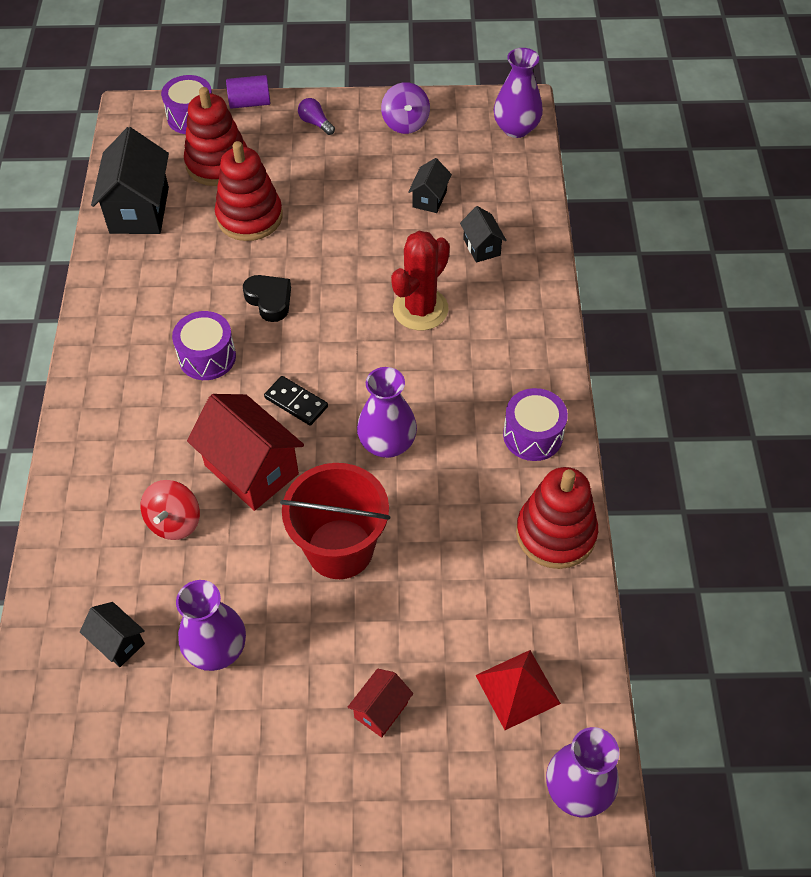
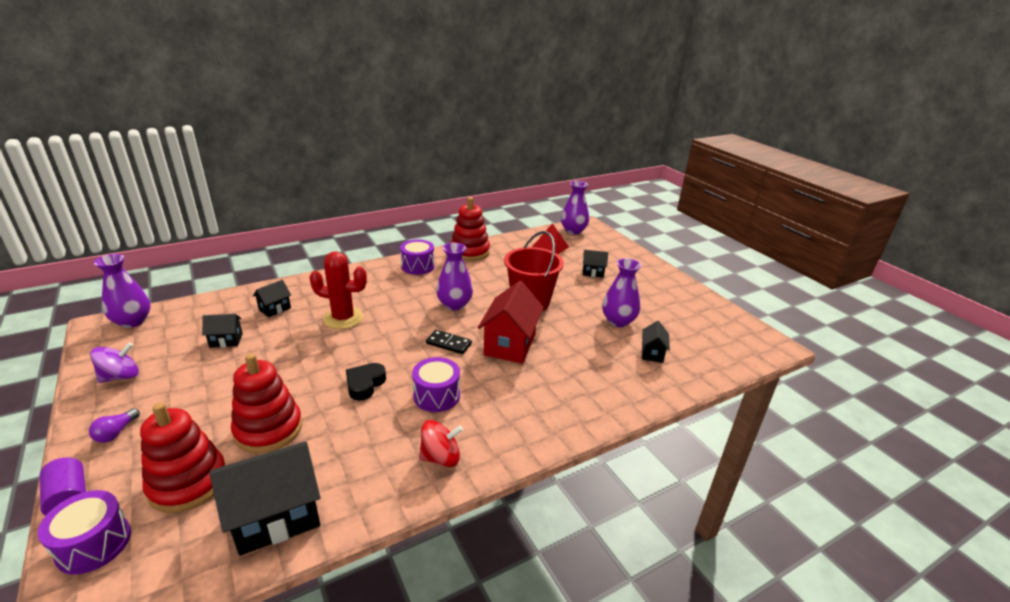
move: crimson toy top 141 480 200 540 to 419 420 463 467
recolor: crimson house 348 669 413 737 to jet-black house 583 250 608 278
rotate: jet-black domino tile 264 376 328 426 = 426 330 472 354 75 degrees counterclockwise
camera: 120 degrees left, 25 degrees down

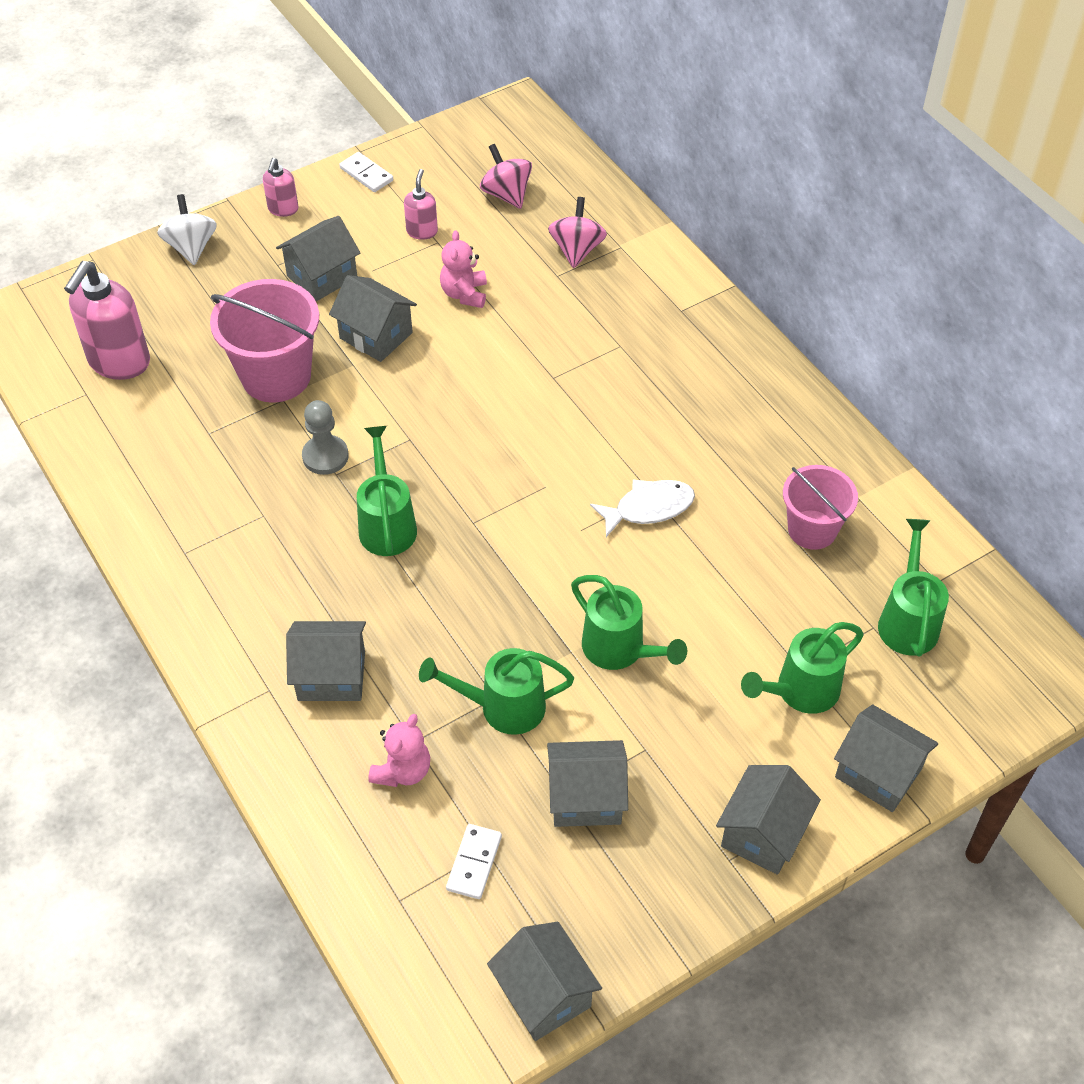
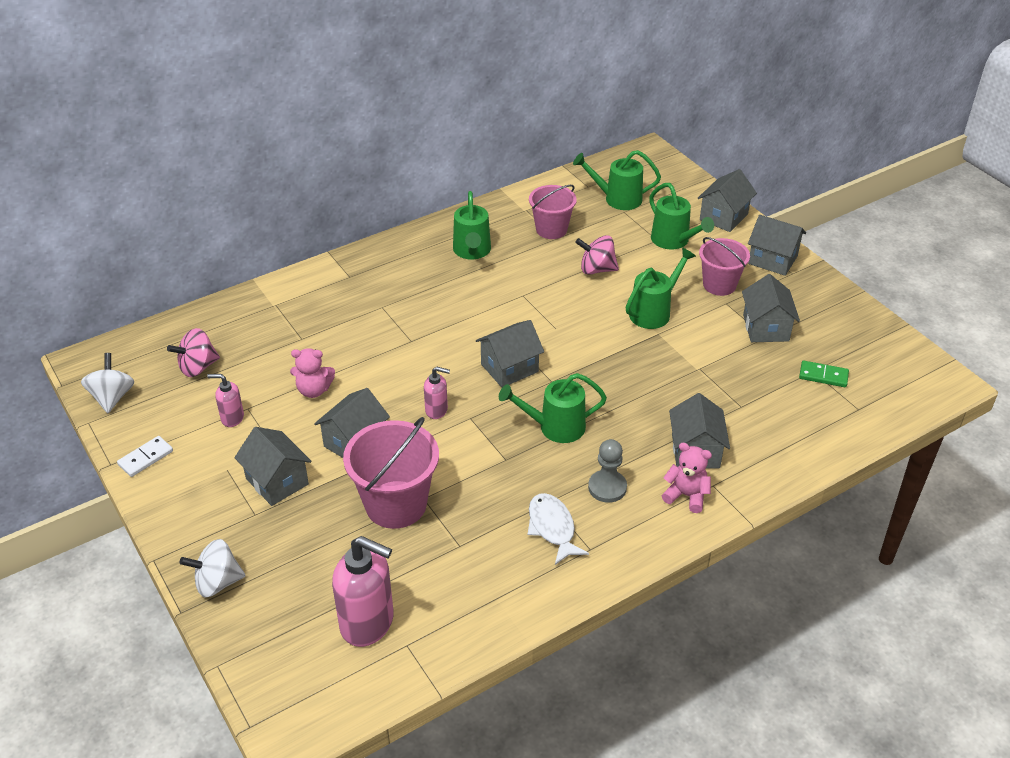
insert: snow-white toy top 81 353 135 413; rosy sand bucket 699 237 750 296
move: rosy soap pump 263 158 299 217 to 424 366 450 419; emerald sprinkling can 419 648 574 735 to 453 191 491 259; grey house 487 922 602 1041 to 476 320 544 387; snow-white fish 590 480 695 537 to 527 493 589 565; rosy toy top 548 197 607 268 to 575 235 619 275; grey chess pawn 302 400 349 475 to 588 439 627 503; rosy stuffed bear 368 714 430 787 to 662 443 712 513
recolor: snow-white domino tile 446 824 502 899 to emerald domino tile 799 361 849 387
camera: 90 degrees left, 10 degrees down

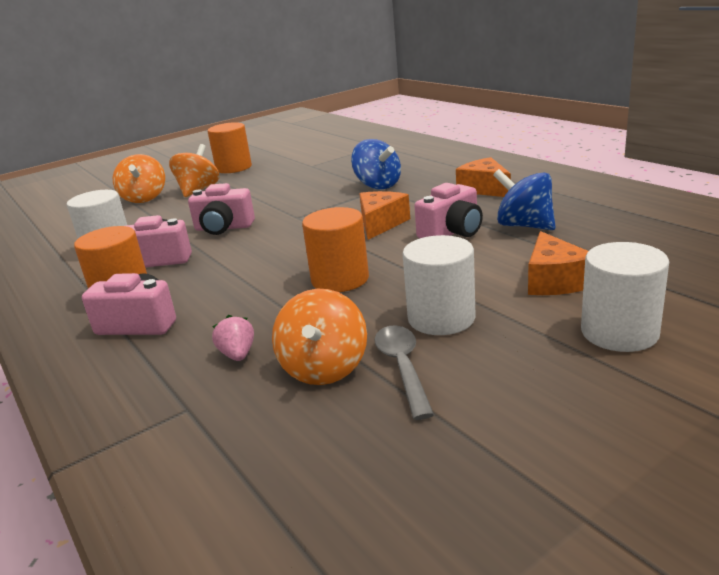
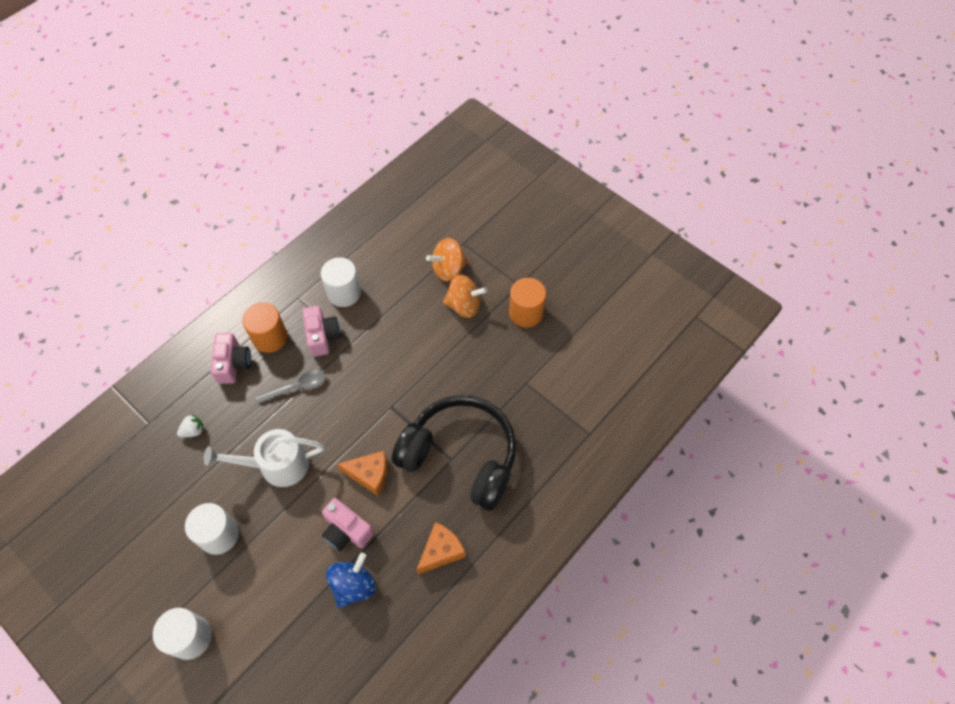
delete: rosy compact camera 188 183 255 235; bright orange toy top 272 289 367 385; bright orange cheese 528 231 588 295
move: grey teaspoon 374 325 434 420 to 255 370 326 404
replace: bright orange solid cylinder 302 207 369 292 to snow-white sprinkling can 204 429 324 487; blue toy top 351 139 401 190 to jet-black over-ear headphones 392 395 516 511
recolor: rosy strawberry 212 315 254 361 to snow-white strawberry 177 414 204 438
camera: 75 degrees right, 35 degrees up

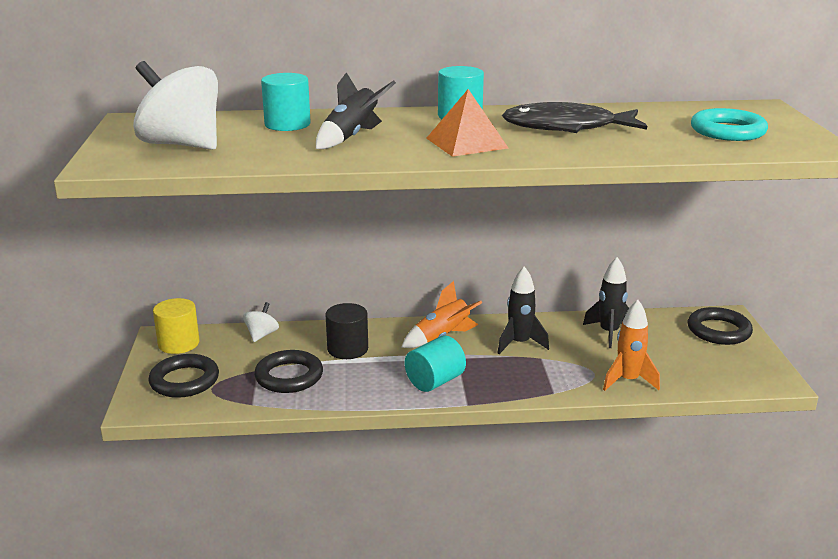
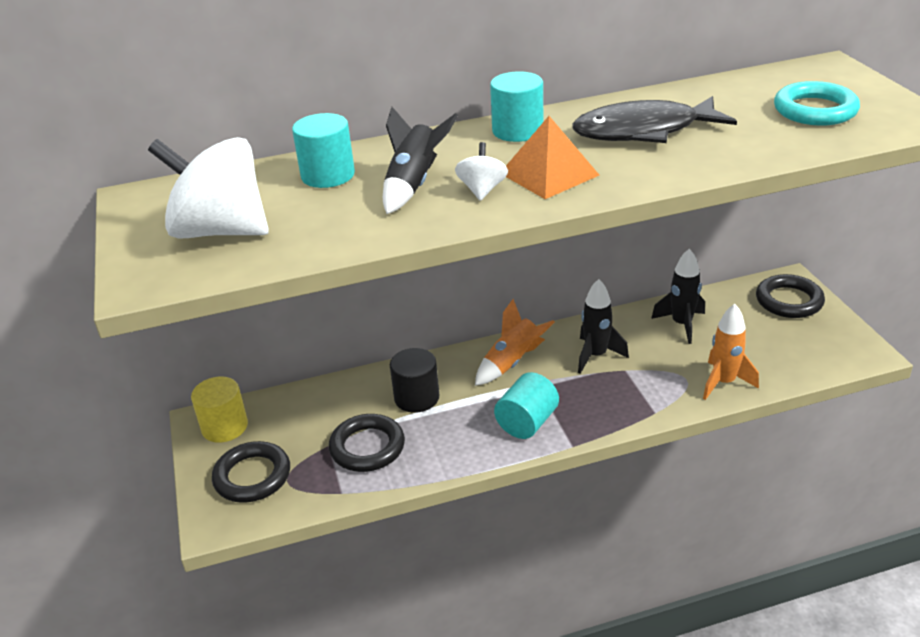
move: snow-white toy top 243 302 279 342 to 455 142 508 201
camera: 10 degrees left, 10 degrees up

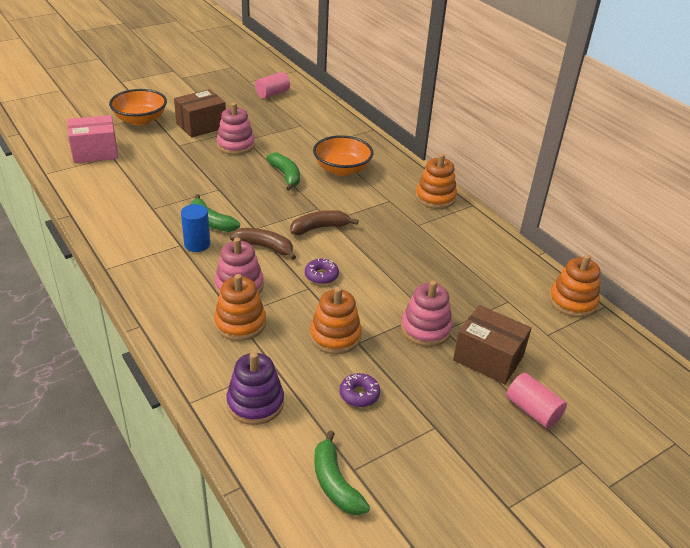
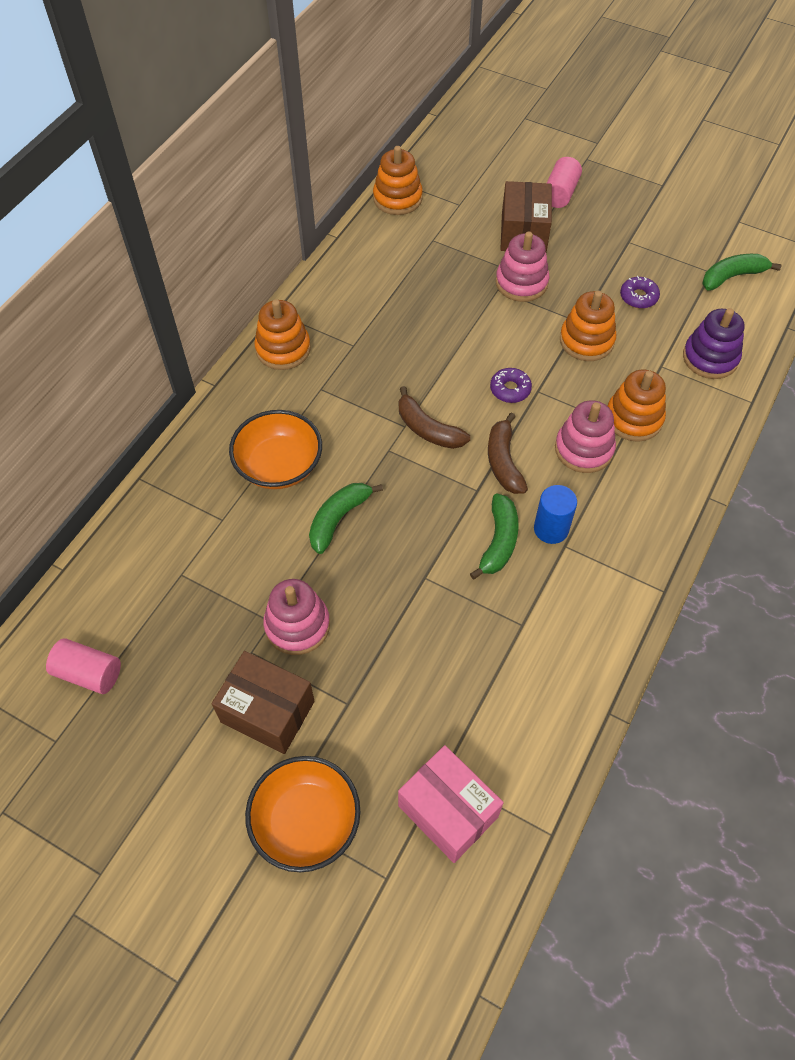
rotate: emerald banana 314 431 370 515 = 702 254 782 291 150 degrees counterclockwise
camera: 115 degrees left, 20 degrees up

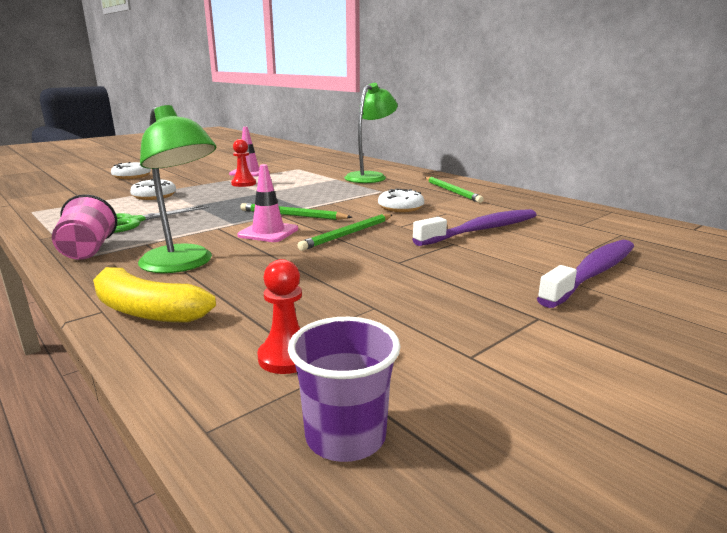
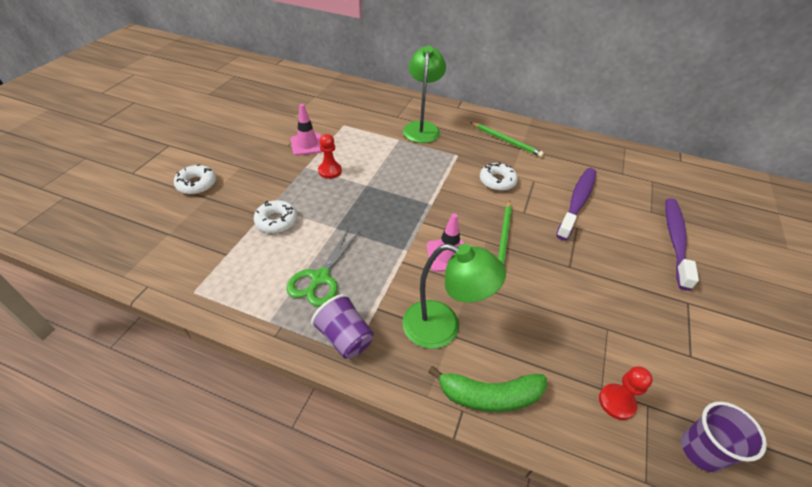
delete: emerald pencil 241 203 352 220
recolor: rosy beaker 52 194 117 260 to purple beaker 311 294 374 359; bright yellow banana 93 264 216 323 to emerald banana 428 366 547 412
camera: 30 degrees left, 25 degrees up

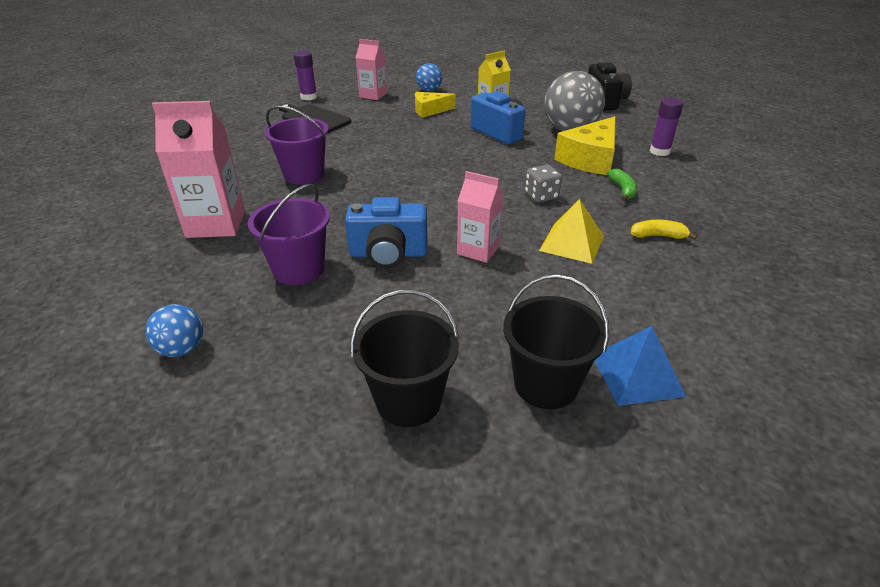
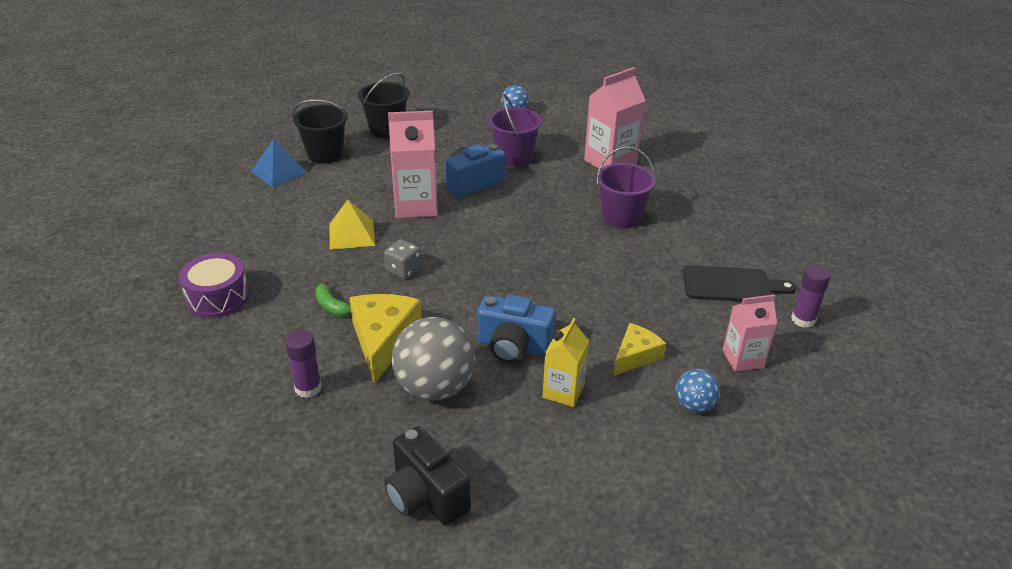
delete: bright yellow banana 631 220 697 240
insert: purple snare drum 179 253 249 318
resize: rosy juice carton 457 171 504 263 = 388 111 438 218 x1.60
camera: 145 degrees right, 0 degrees up

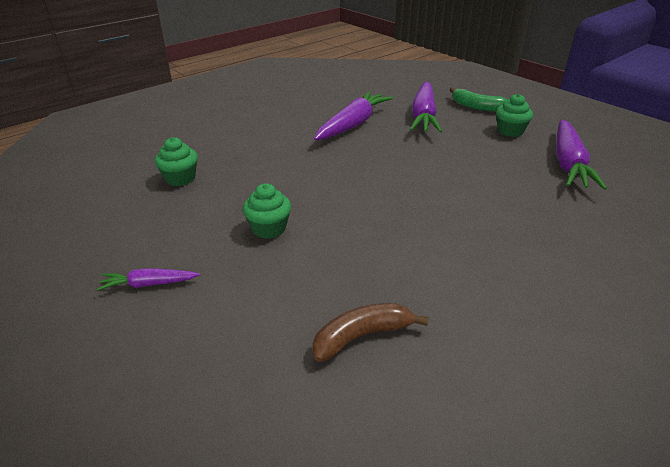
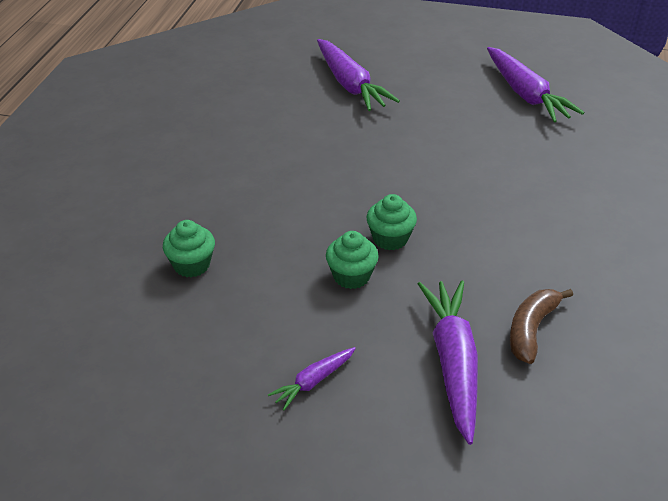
delete: emerald banana 449 87 508 112
move: emerald fairy cake 496 94 533 137 to 367 194 417 250; purple carrot 314 91 393 141 to 418 281 478 445
camera: 35 degrees left, 5 degrees up

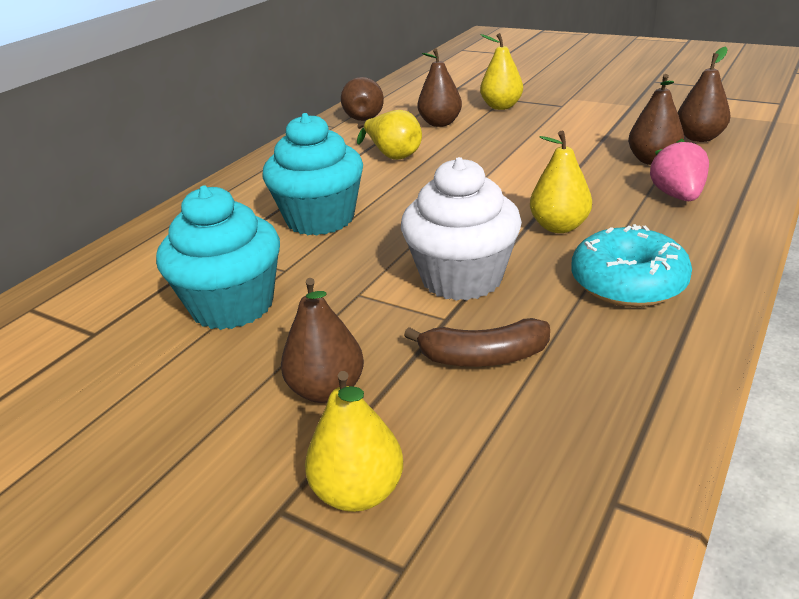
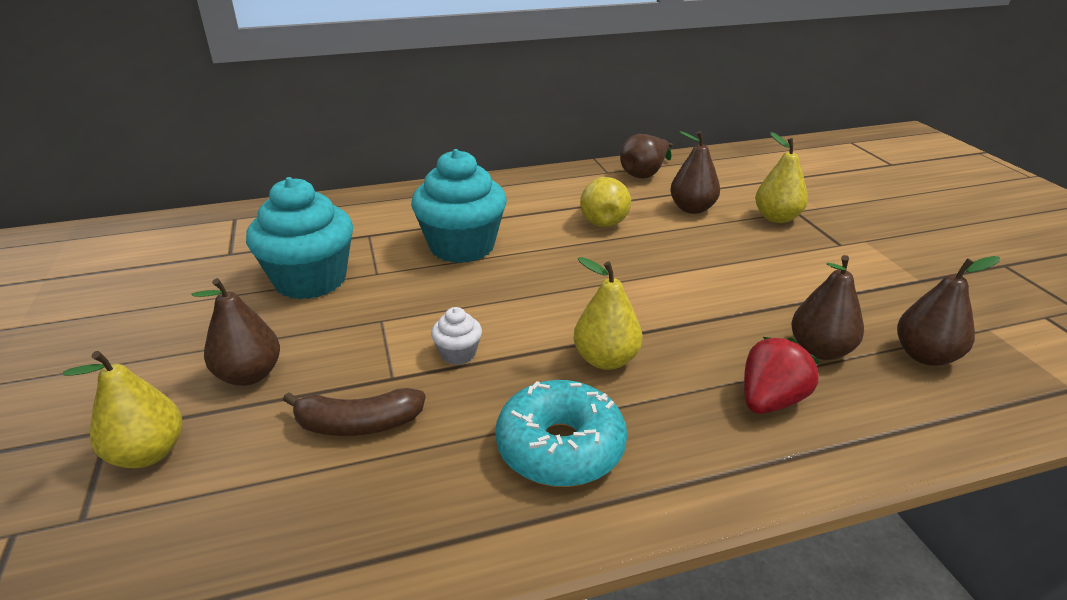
recolor: rosy strawberry 650 139 709 201 to crimson strawberry 744 337 820 414
rotate: dark brown banana 404 318 550 367 = 283 388 425 436 45 degrees counterclockwise
resize: snow-white fairy cake 401 157 522 301 = 431 307 482 365 x0.43
camera: 40 degrees right, 0 degrees up

